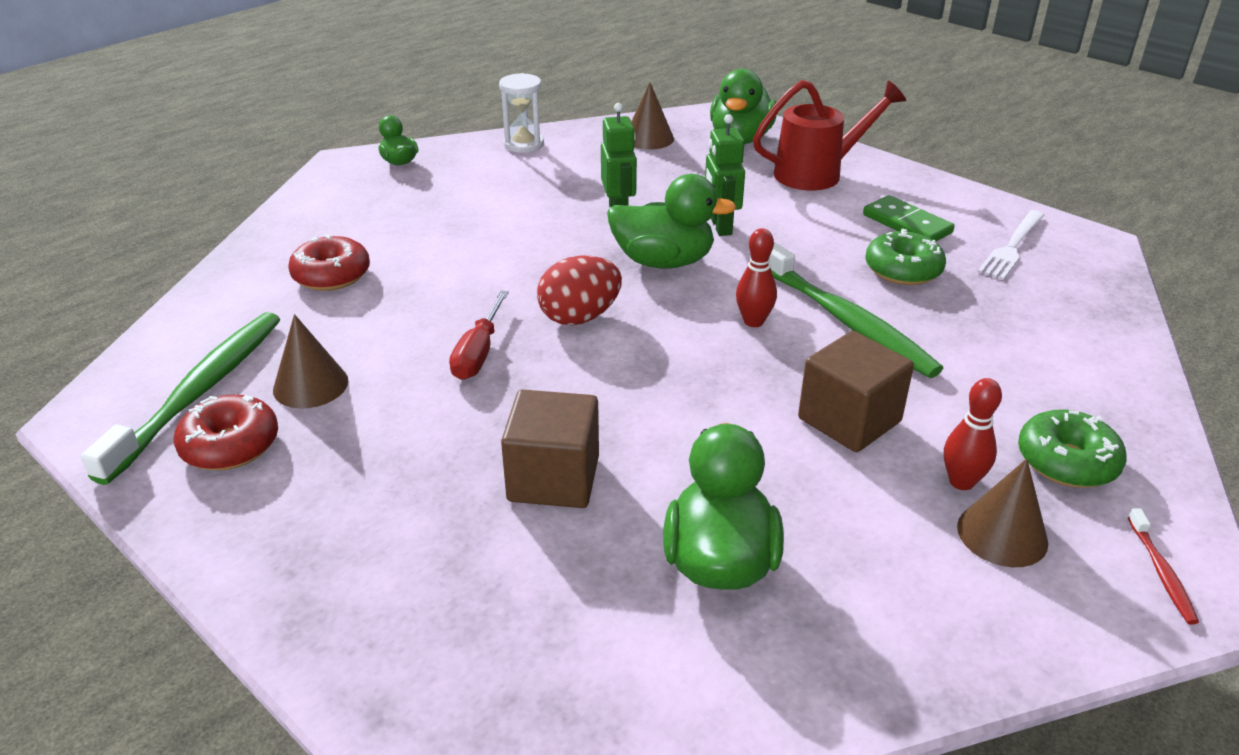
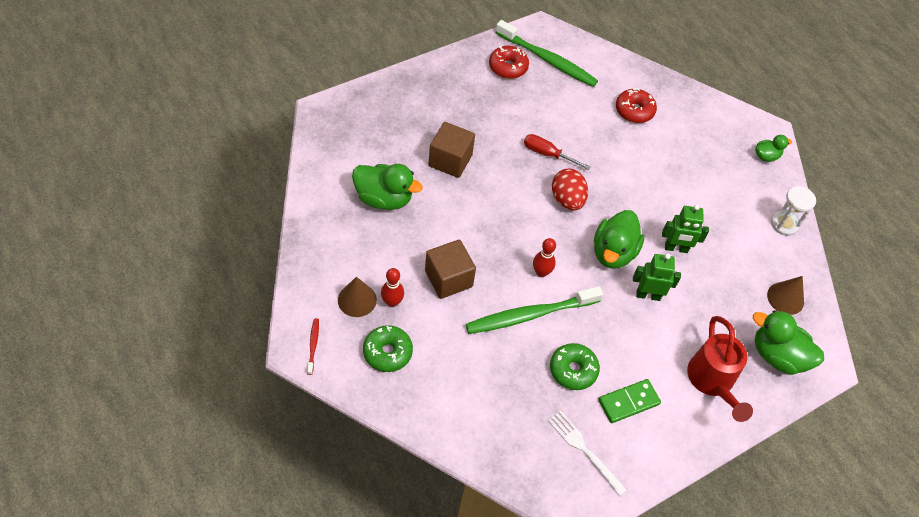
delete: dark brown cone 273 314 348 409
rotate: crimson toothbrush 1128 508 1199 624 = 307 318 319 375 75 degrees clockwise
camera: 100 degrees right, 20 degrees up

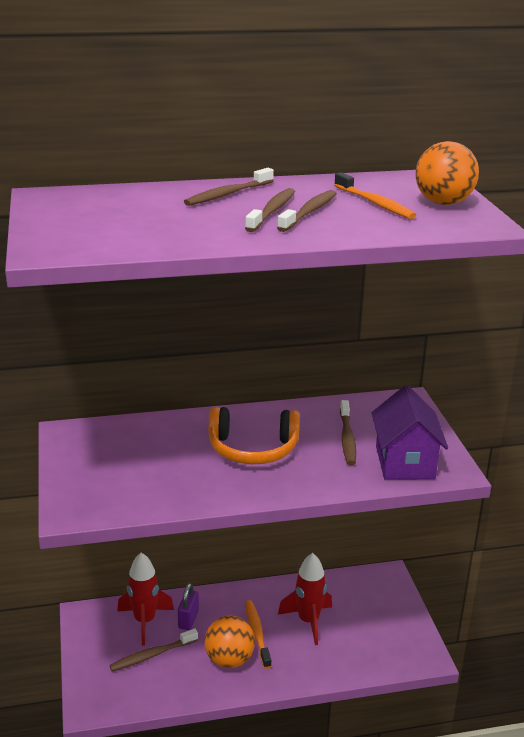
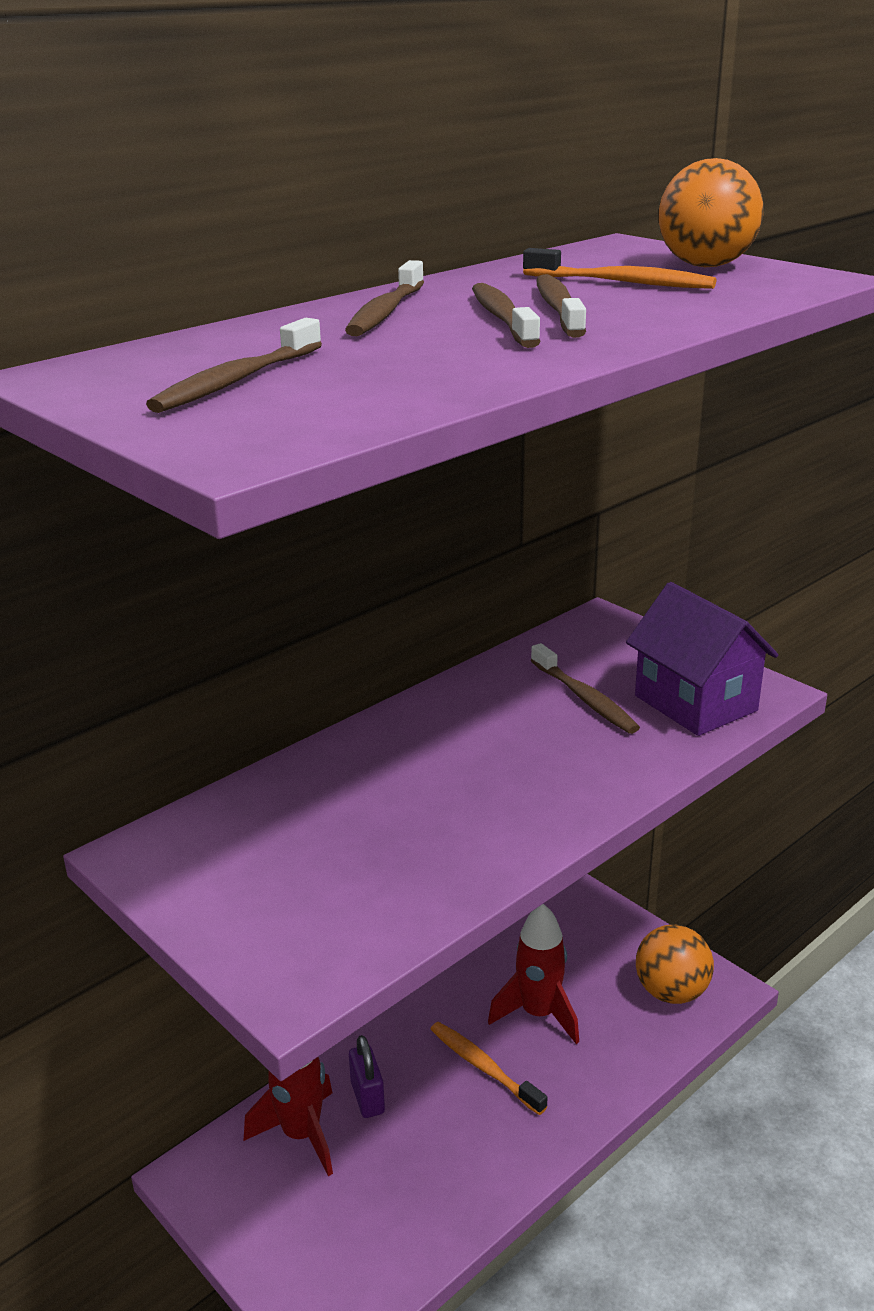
delete: bright orange over-ear headphones 208 407 300 464
move: dark brown toothbrush 109 629 198 672 to 146 318 322 413; bright orange sphere 204 615 255 668 to 636 925 714 1004
camera: 30 degrees left, 0 degrees up

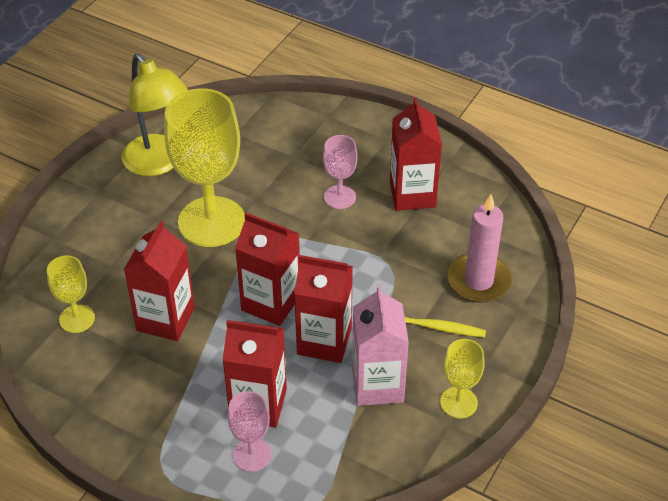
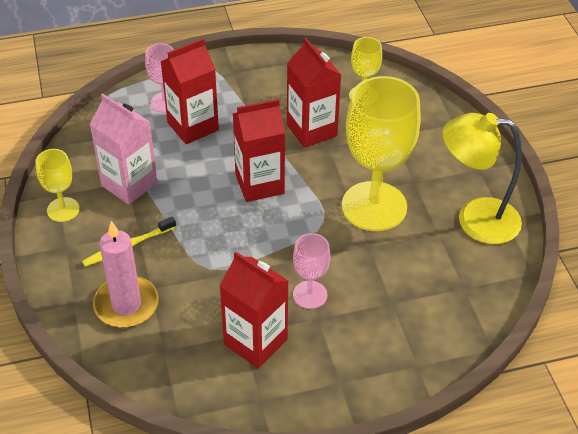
delete: crimson juice carton 294 255 353 363
camera: 135 degrees right, 0 degrees up

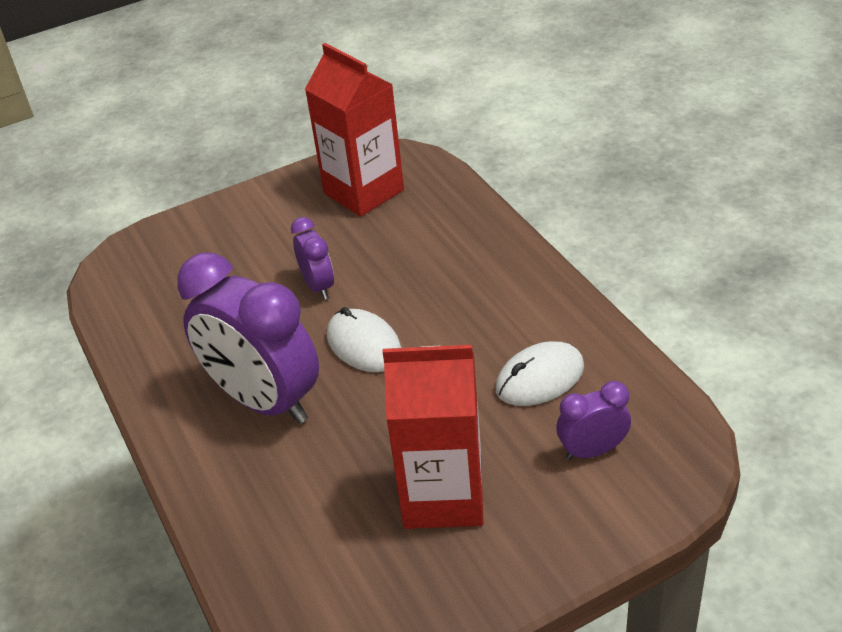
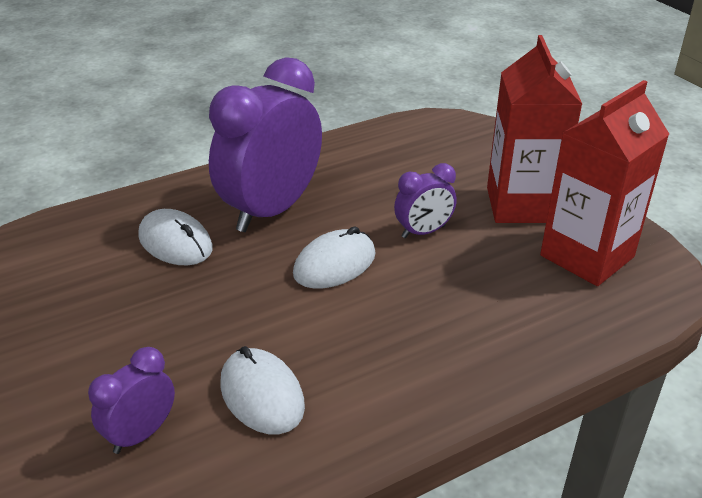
insert: snow-white computer mouse 138 209 213 265
move: crimson juice carton 383 345 483 529 to 487 35 582 223
rotate: purple bedside clock 556 381 631 460 = 88 347 175 454 120 degrees counterclockwise
camera: 85 degrees right, 5 degrees down

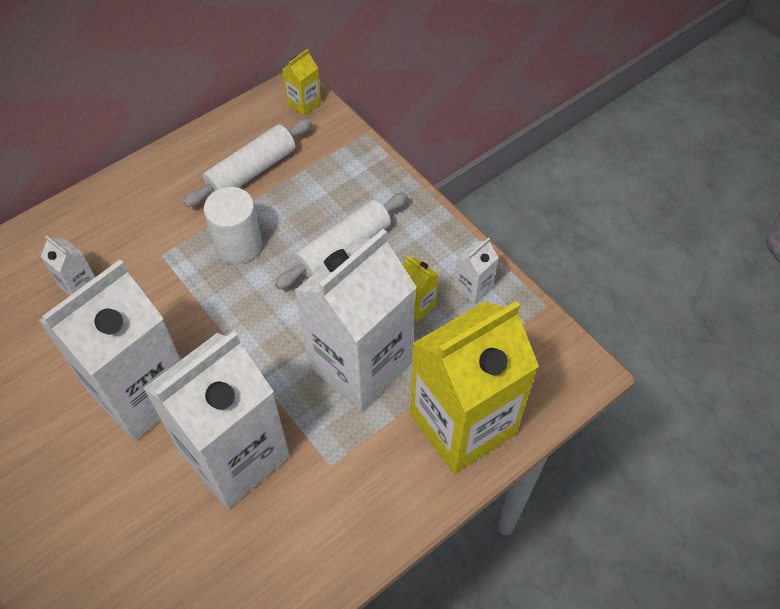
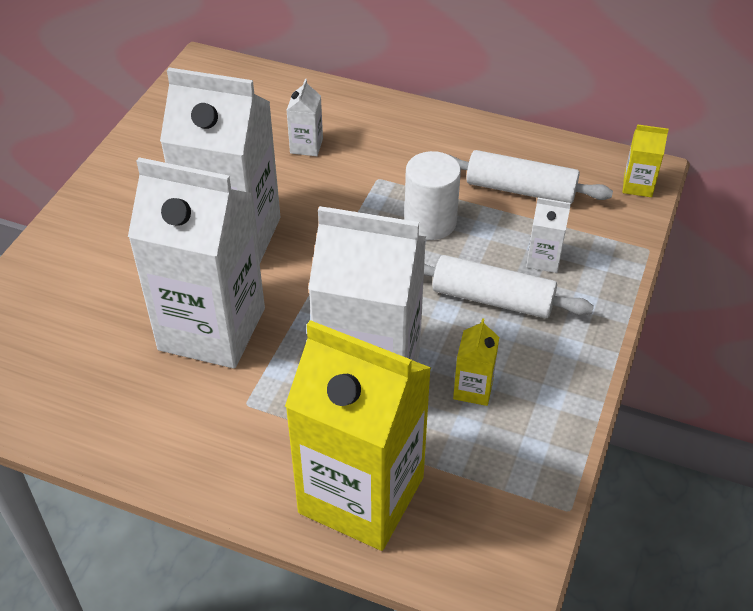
move: snow-white juice carton 454 238 499 305 to 526 198 571 273
camera: 60 degrees right, 10 degrees down

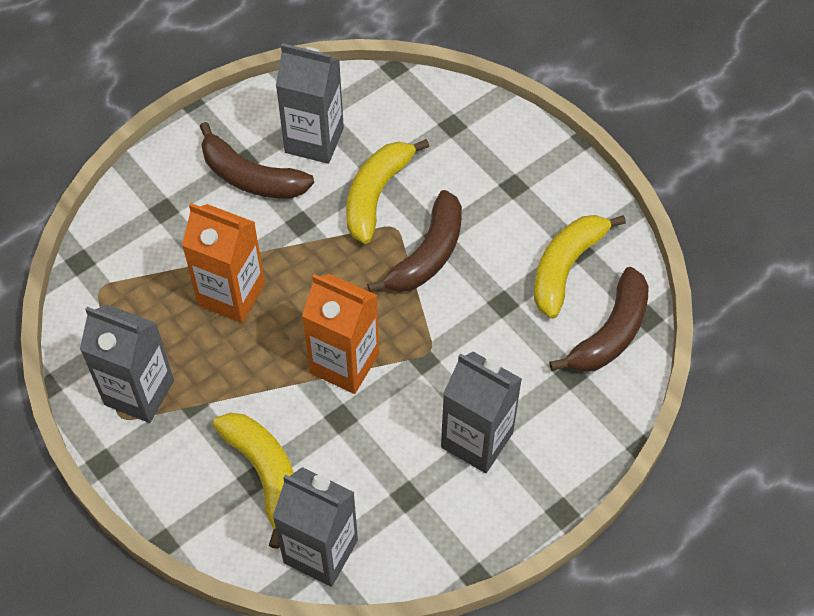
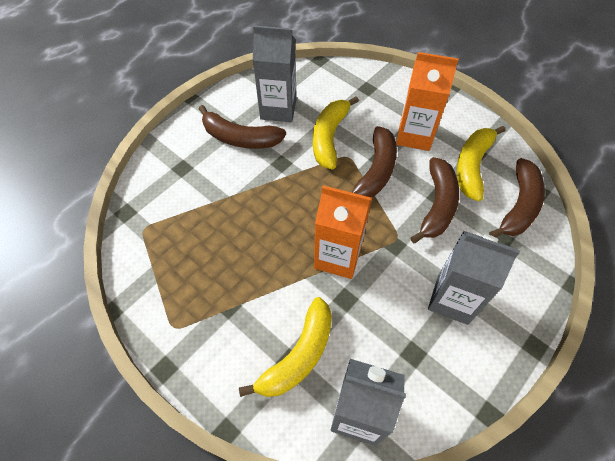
delete: grey juice carton 80 304 174 423
insert: dark brown banana 410 157 459 243
move: bright orange juice carton 182 203 265 323 to 396 52 459 151
rotate: bright yellow banana 213 413 294 549 = 239 297 332 397 75 degrees clockwise
camera: 10 degrees left, 0 degrees up

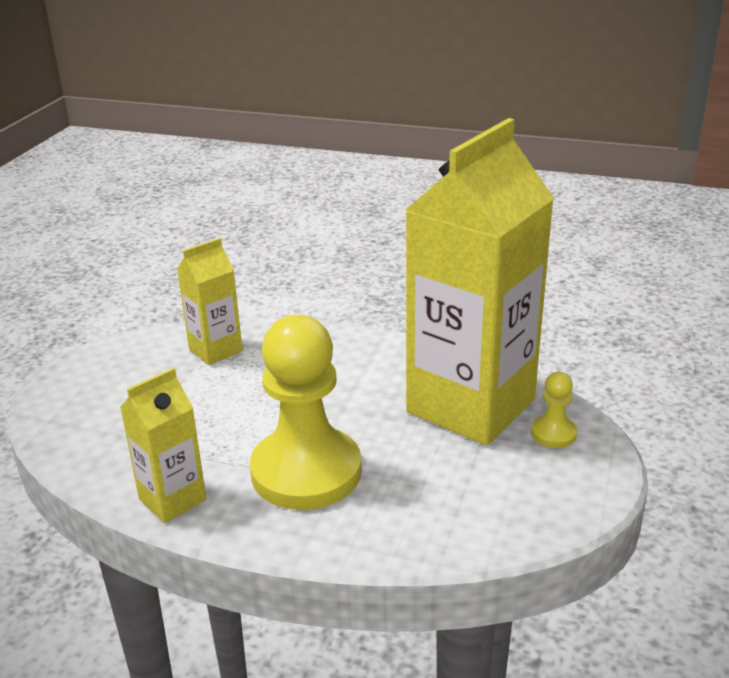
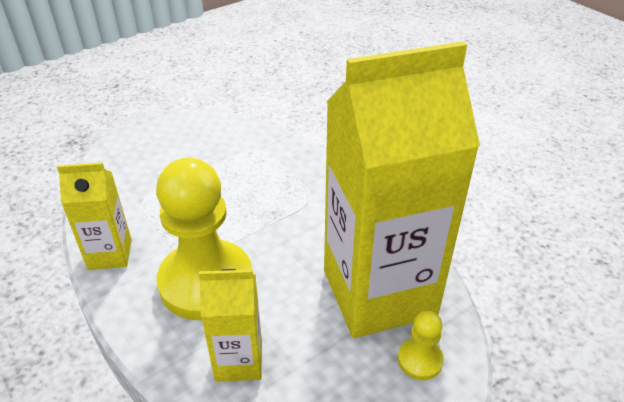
move: bright yellow juice carton 177 238 243 365 to 199 269 262 382
camera: 35 degrees right, 10 degrees up

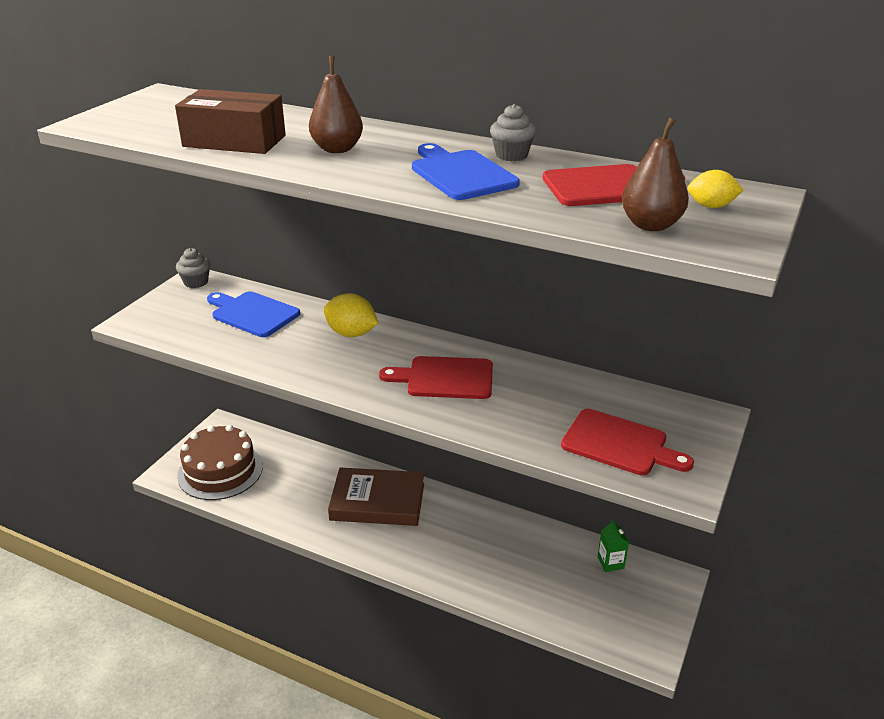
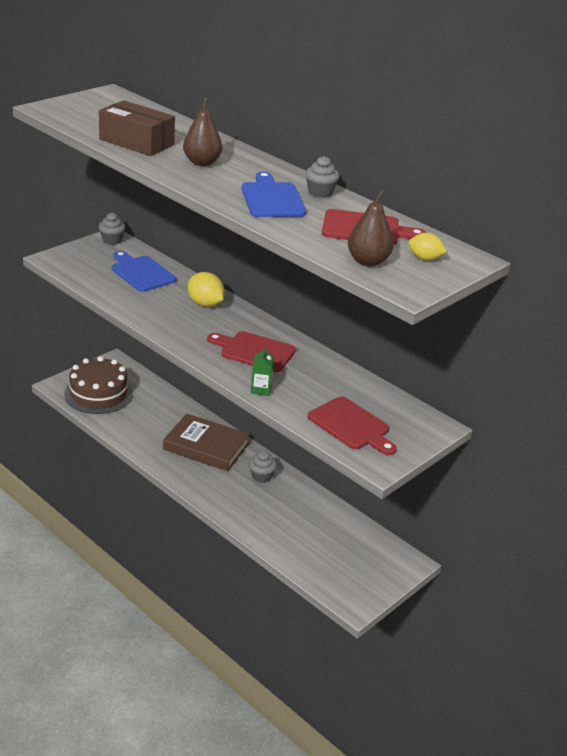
insert: grey fairy cake 249 451 277 483
move: emerald juice carton 598 520 629 572 to 251 347 274 396
camera: 15 degrees right, 0 degrees up

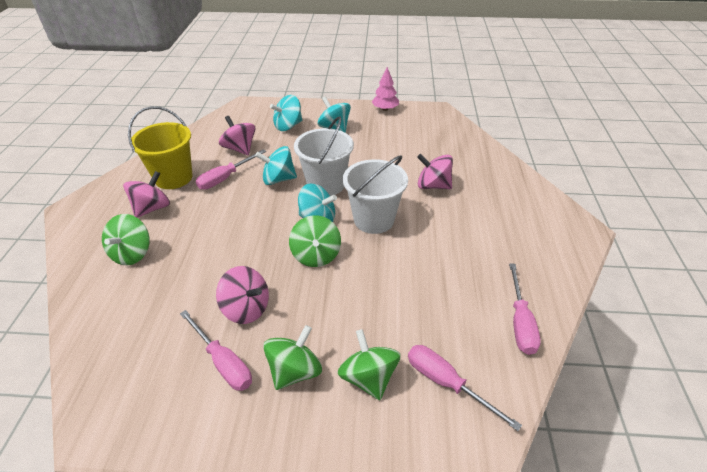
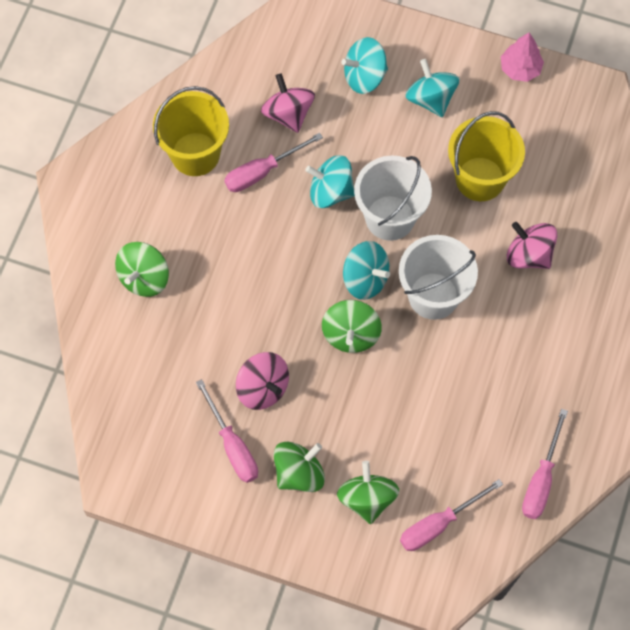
delete: rosy toy top 123 171 170 218
insert: bright yellow sand bucket 448 111 525 201
rotate: rosy screwdriver 408 345 522 431 = 400 479 503 551 90 degrees counterclockwise
camera: 15 degrees right, 25 degrees up

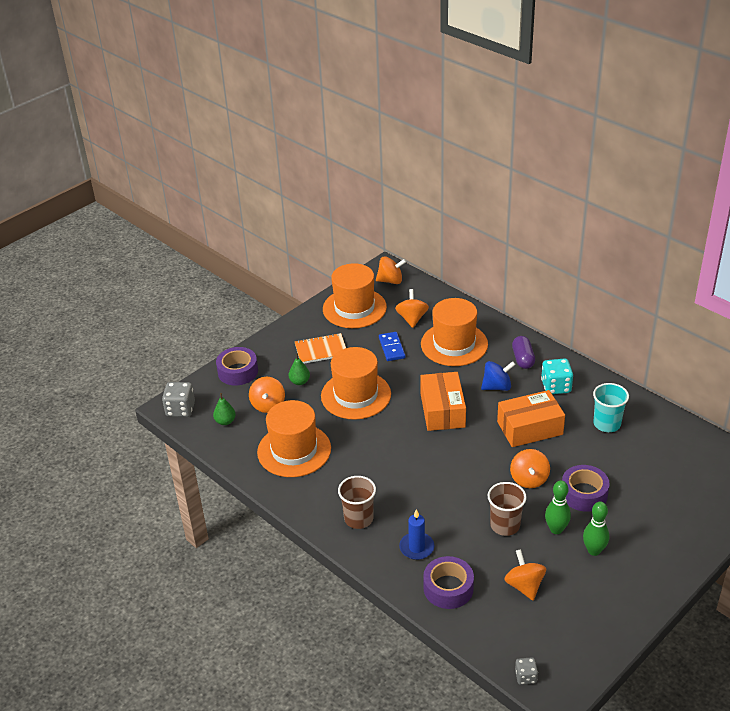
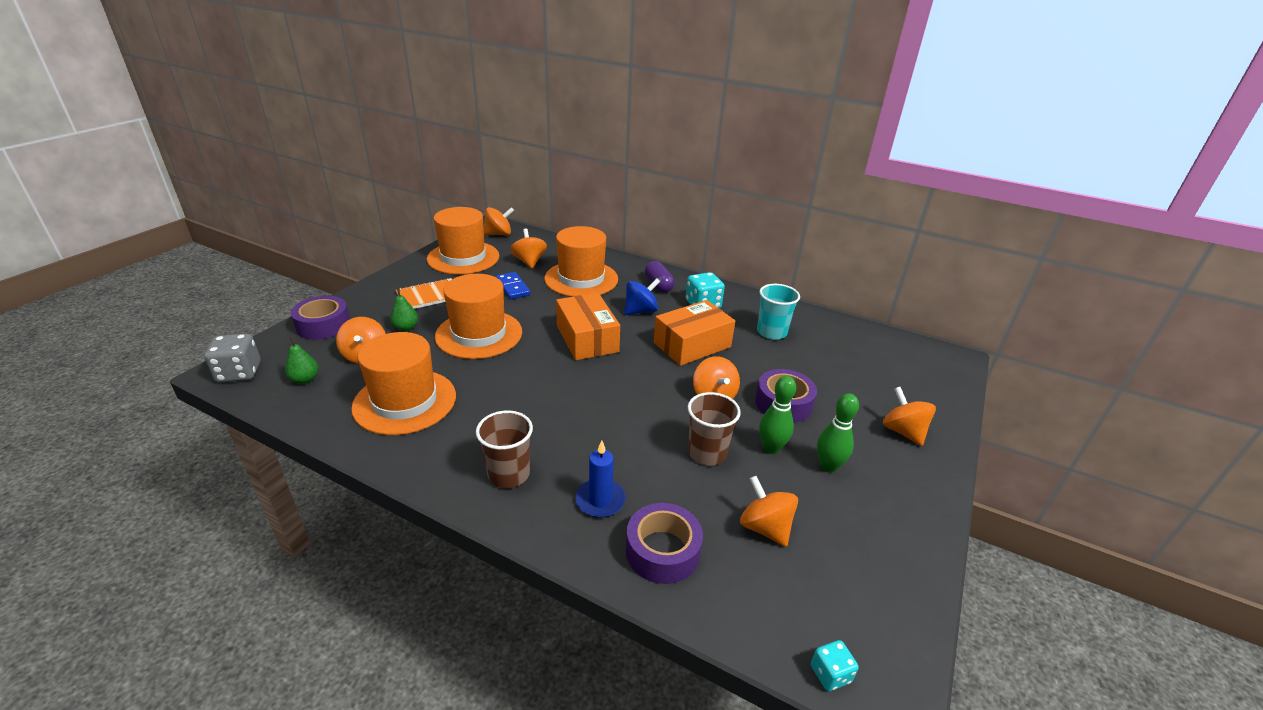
insert: bright orange toy top 883 387 936 446
recolor: grey game die 515 657 538 685 to turquoise game die 811 640 859 691
camera: 20 degrees left, 5 degrees down

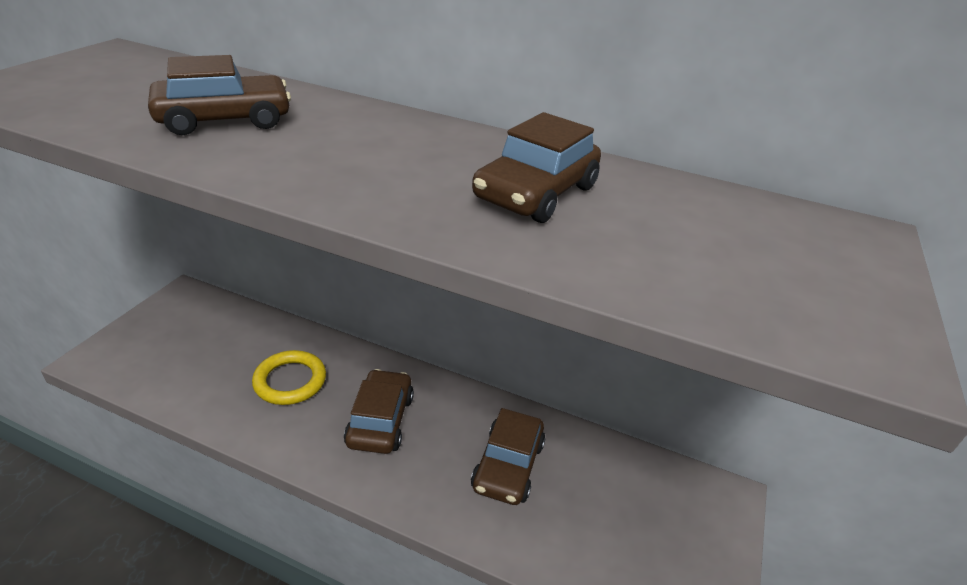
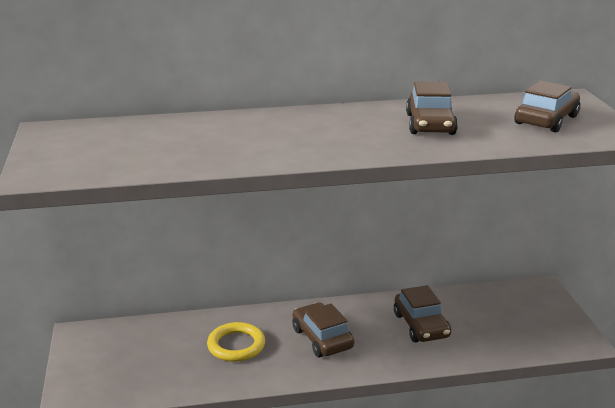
move: dark brown car 148 55 291 135 to 514 80 580 132
camera: 30 degrees left, 10 degrees down

